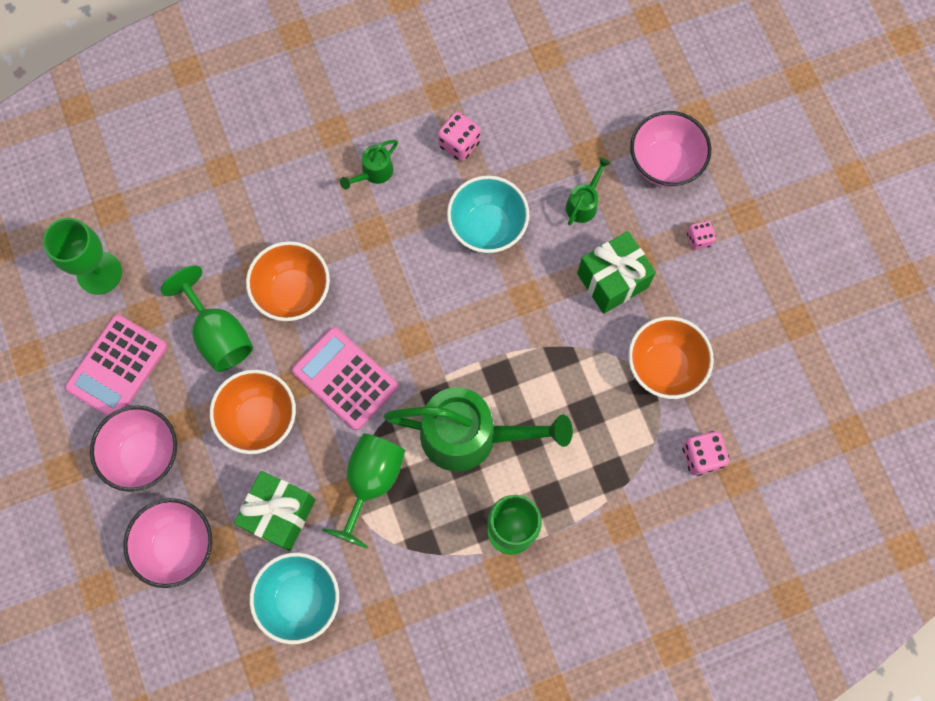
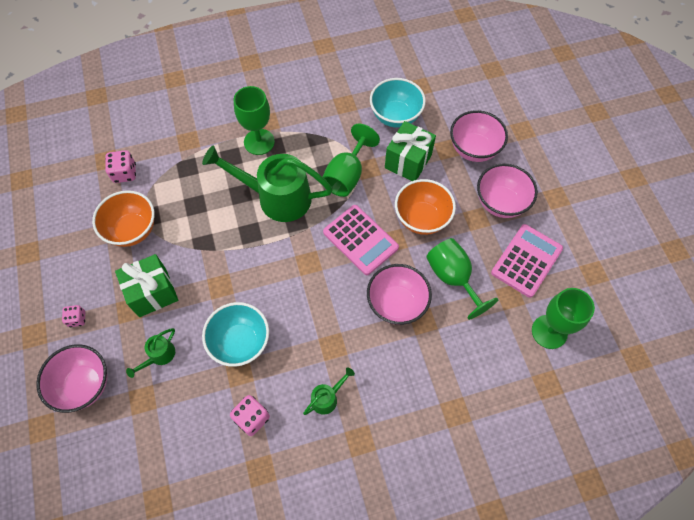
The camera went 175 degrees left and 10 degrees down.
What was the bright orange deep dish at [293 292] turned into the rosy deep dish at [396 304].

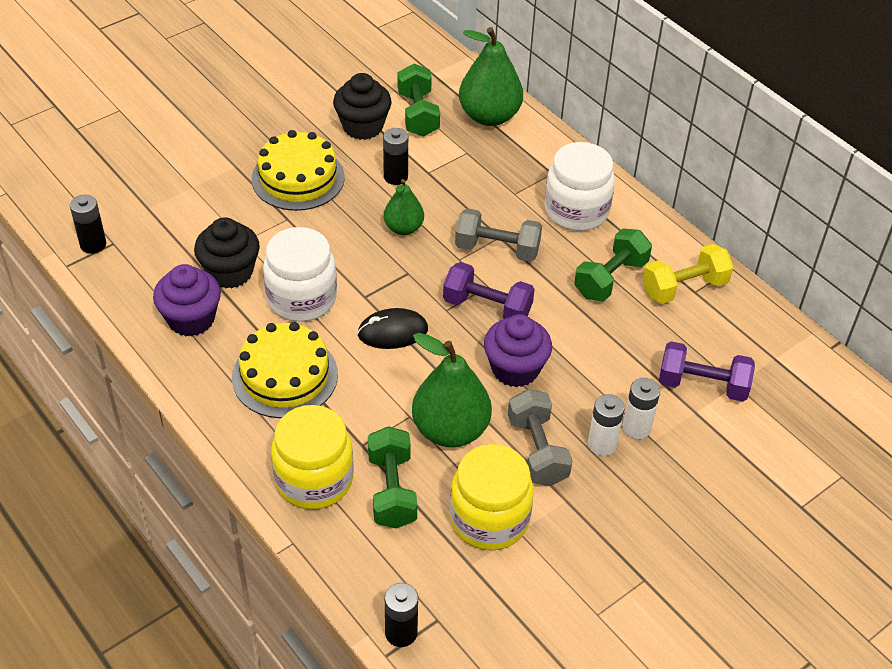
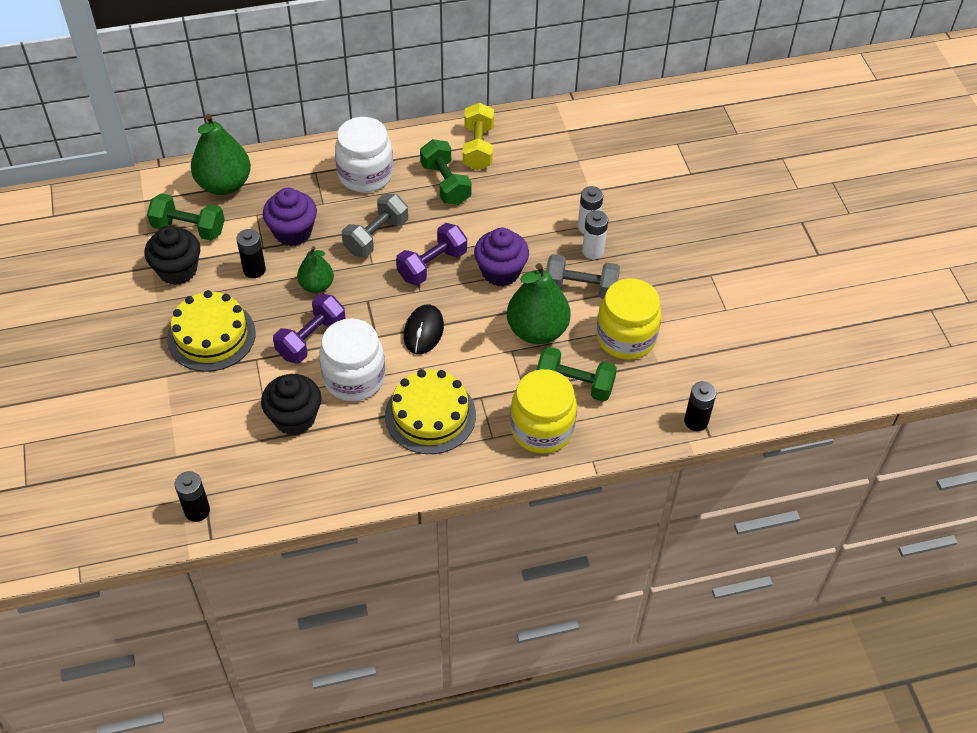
The camera went 65 degrees left and 5 degrees up.
The purple cupcake ended up elsewhere, having gone from [191 319] to [293 232].
The purple hand weight ended up elsewhere, having gone from [702 385] to [311 339].

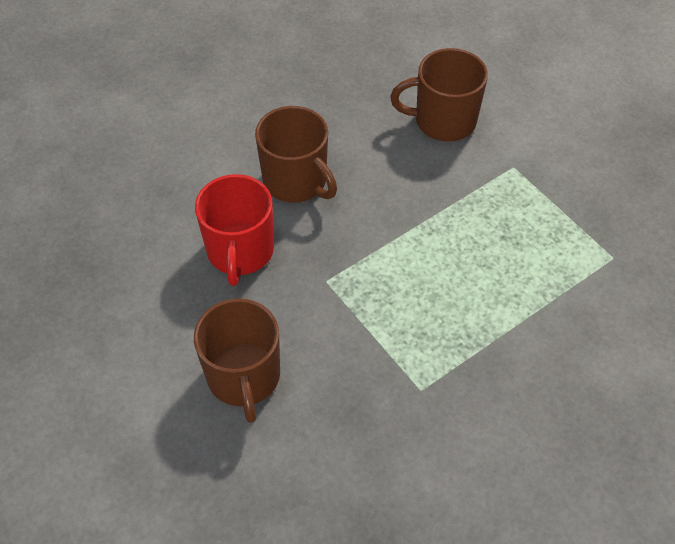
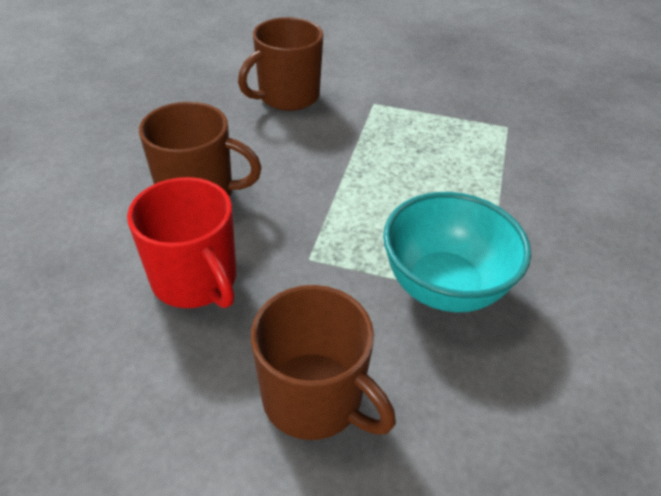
The camera went 40 degrees left and 10 degrees down.
The second view gained the turquoise deep dish at [444 287].

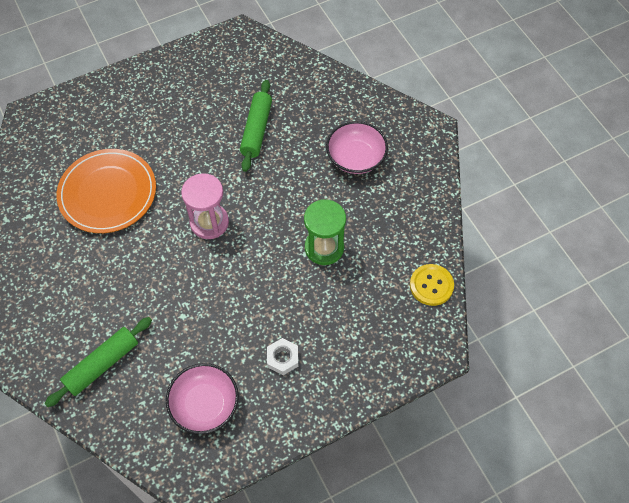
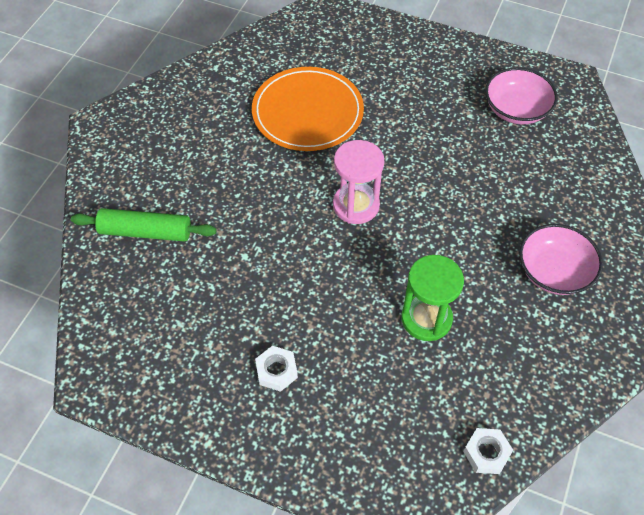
The camera went 50 degrees right and 5 degrees down.
The second view lost the green rolling pin at [256 130].
The rosy deep dish ended up elsewhere, having gone from [205 404] to [516 109].
Where the golden sewing button stood at [431 285], the pure white hexagon nut came to stand at [486 453].

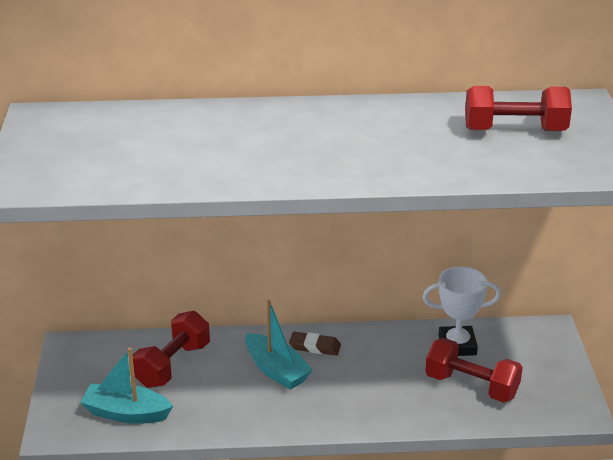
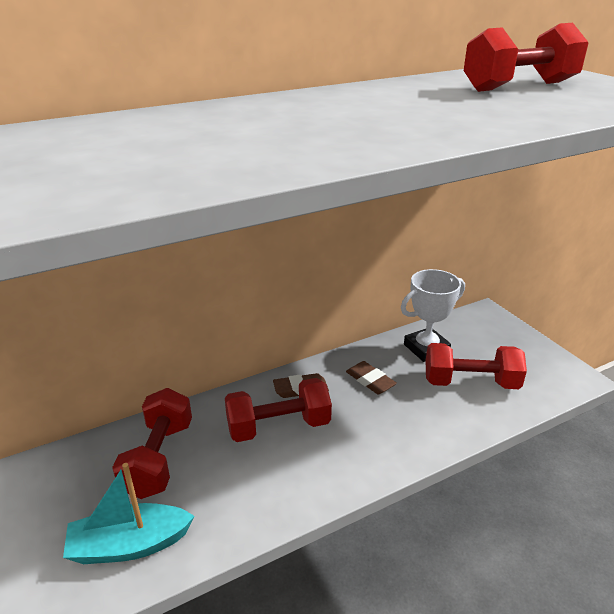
The camera went 25 degrees left and 0 degrees up.
The second view gained the brown gum eraser at [370 380].
Where the turquoise toy boat stood at [276 370], the red hand weight came to stand at [278 427].

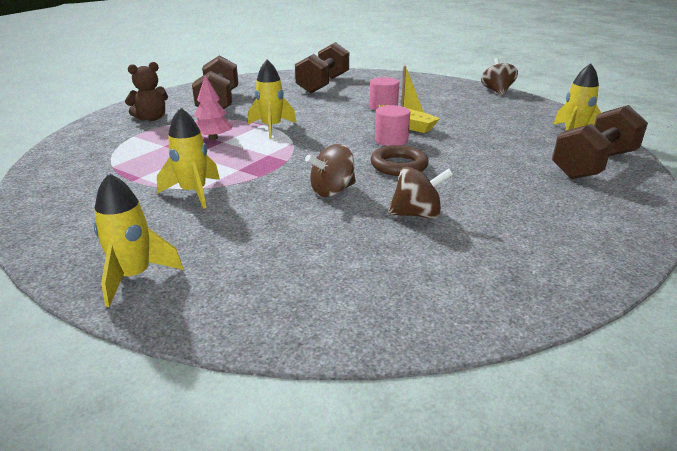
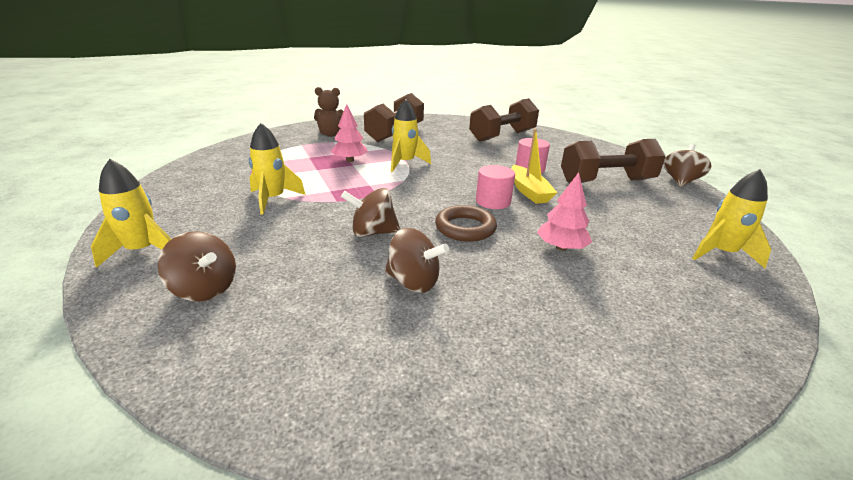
The camera went 30 degrees right and 0 degrees up.
The second view gained the brown whirligig at [205 289].
The second view gained the rosy tree at [561 247].
The brown hand weight ended up elsewhere, having gone from [594 165] to [606 181].

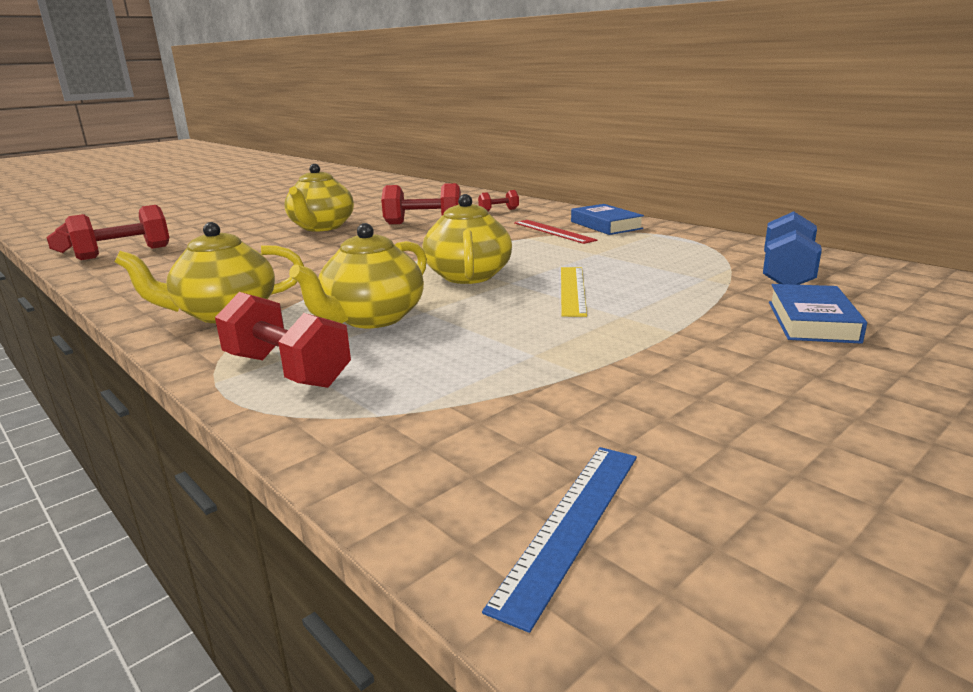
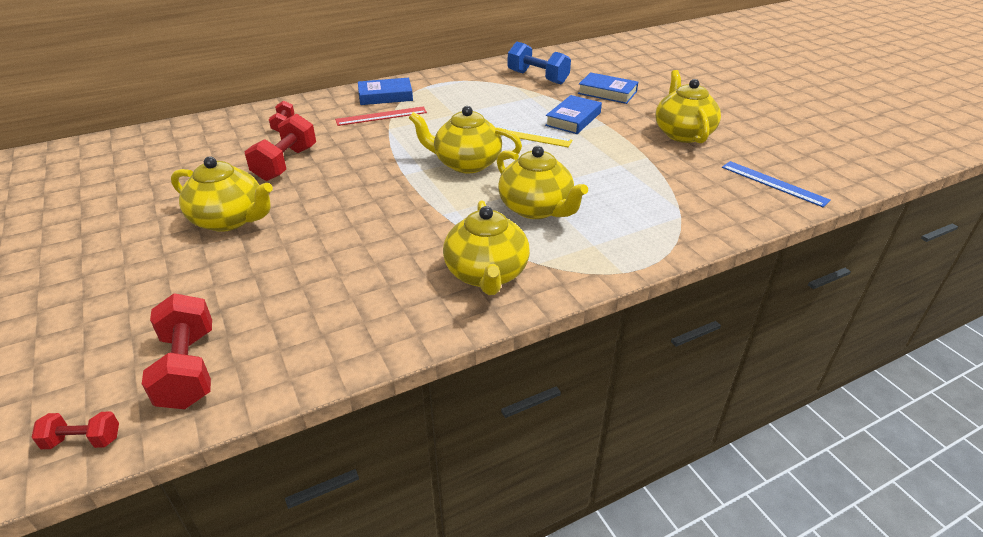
The camera went 75 degrees left and 15 degrees up.
The second view lost the red hand weight at [287 370].
The second view gained the royal blue hardcover at [573 119].
The second view gained the golden tea pot at [682 133].

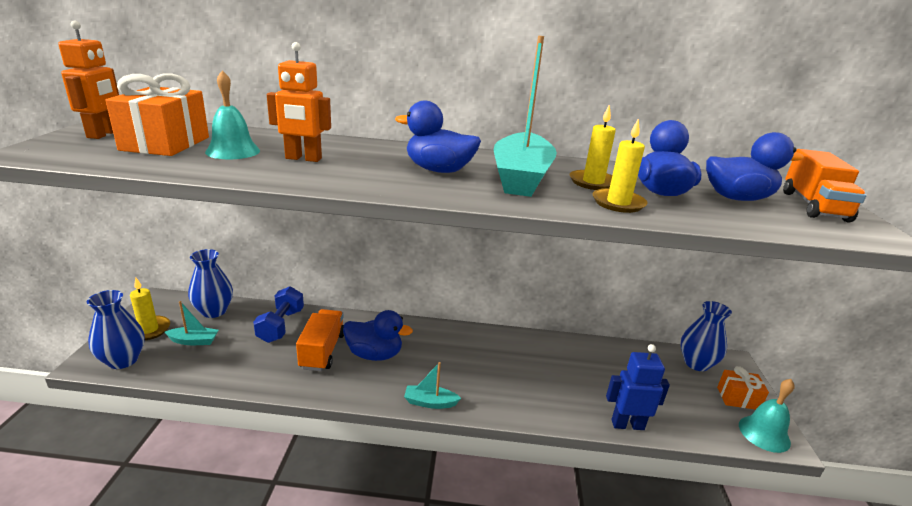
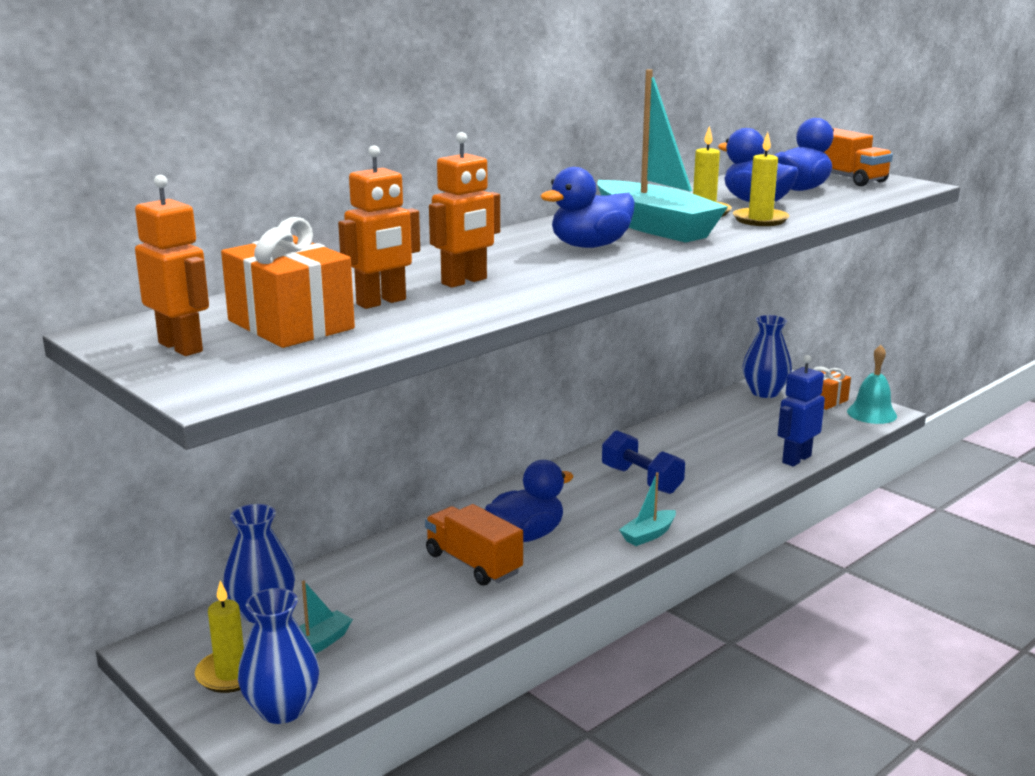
The camera went 45 degrees left and 5 degrees down.
The royal blue hand weight ended up elsewhere, having gone from [281 326] to [641 480].
Where the turquoise school bell stood at [233 151], the bright orange robot came to stand at [381 302].

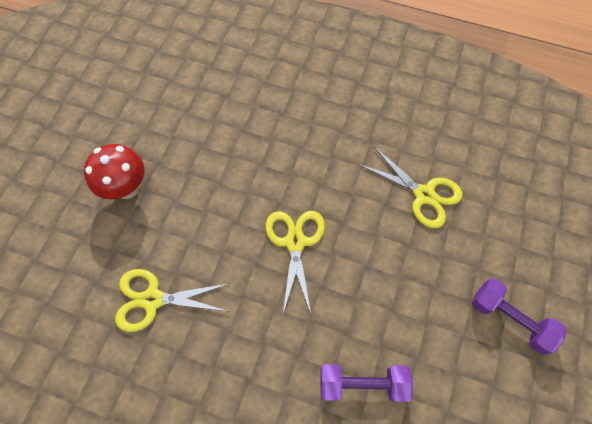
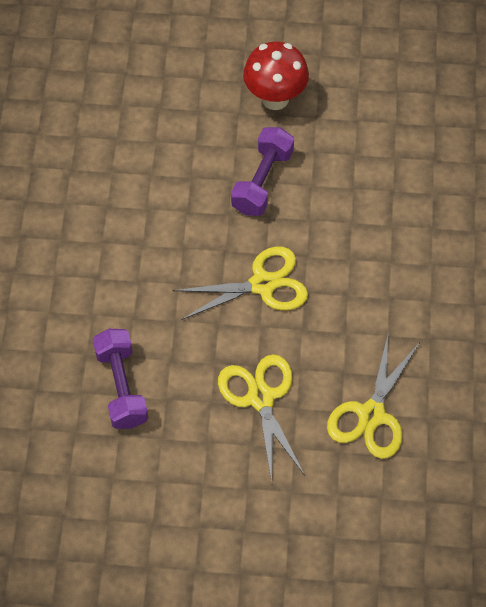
The camera went 75 degrees right and 5 degrees down.
The golden scissors ended up elsewhere, having gone from [153 299] to [261 398].
The purple hand weight ended up elsewhere, having gone from [509 319] to [262 181].

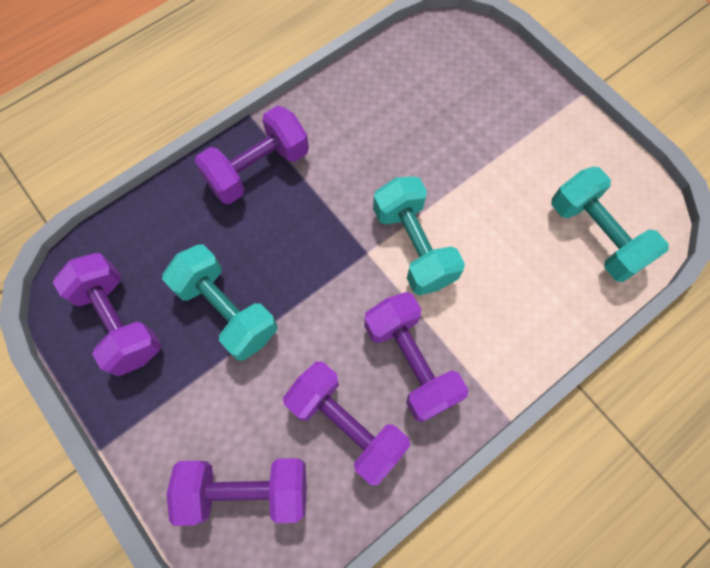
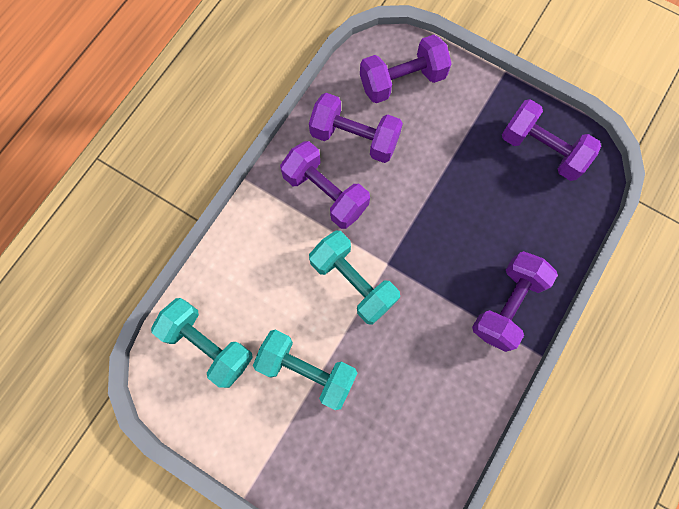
The camera went 160 degrees right and 5 degrees up.
The turquoise hand weight ended up elsewhere, having gone from [226 310] to [307 370].

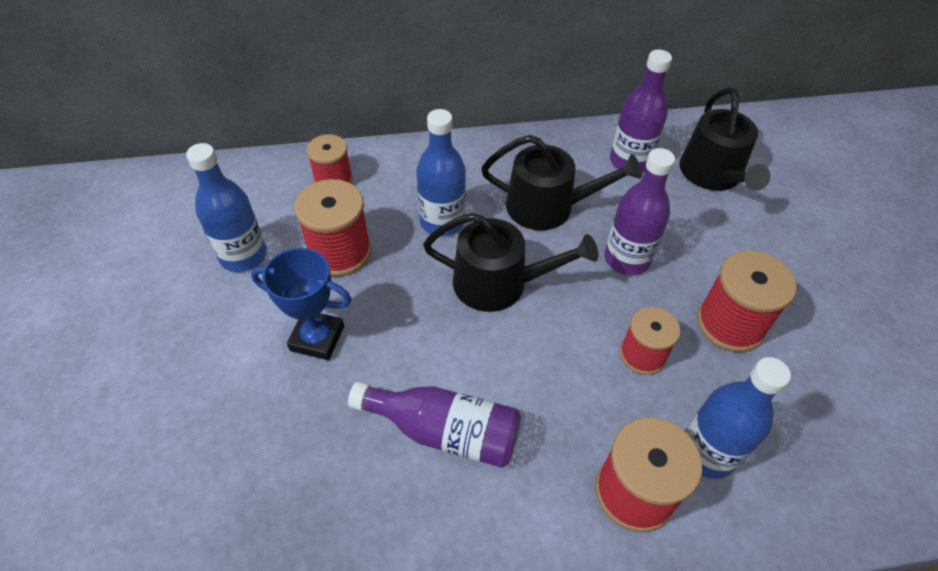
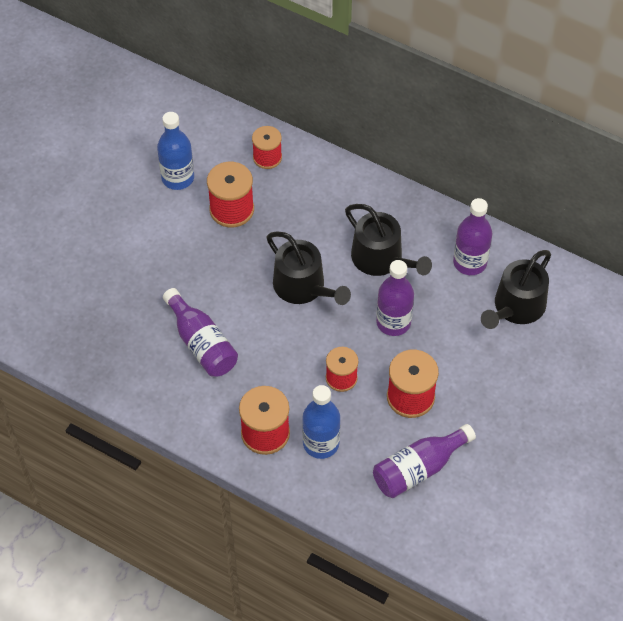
The camera went 40 degrees right and 5 degrees up.
The second view lost the royal blue trophy at [317 338].
The second view lost the royal blue flask at [442 222].
The second view gained the purple flask at [418 469].

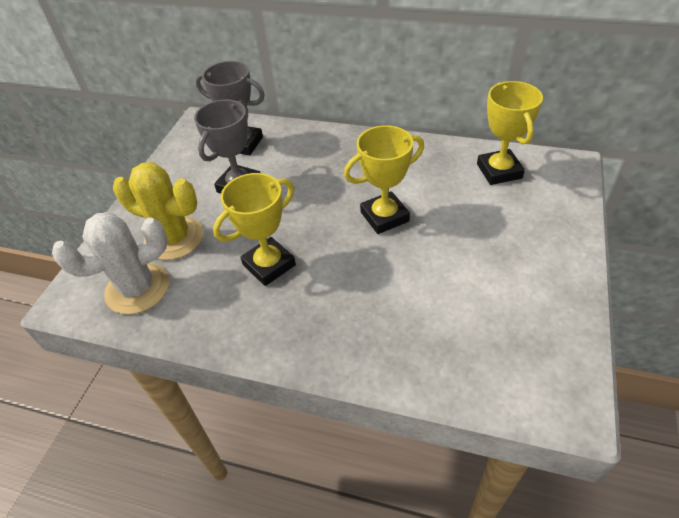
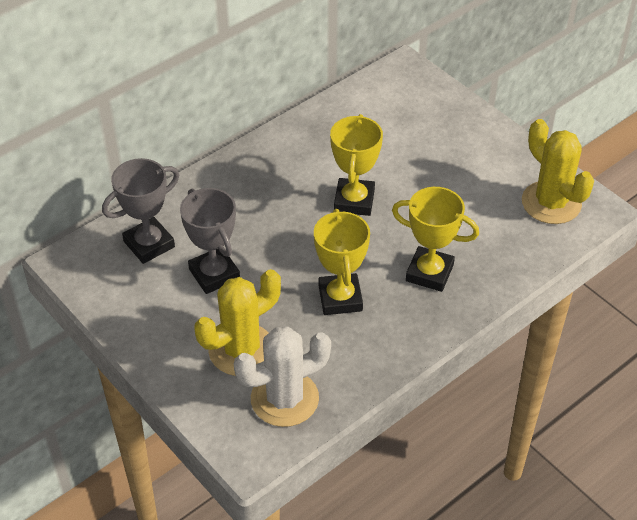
The camera went 60 degrees left and 0 degrees up.
The second view gained the golden cactus at [551 203].
The golden trophy ended up elsewhere, having gone from [499 171] to [429 273].
The pure white cactus at [137 288] ended up facing another way, 60 degrees clockwise from before.

